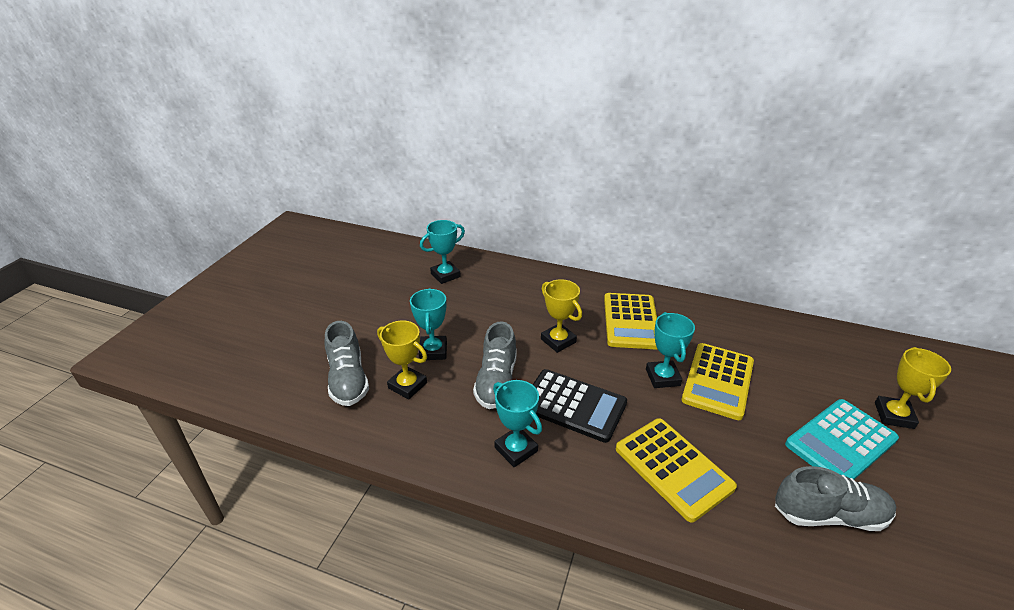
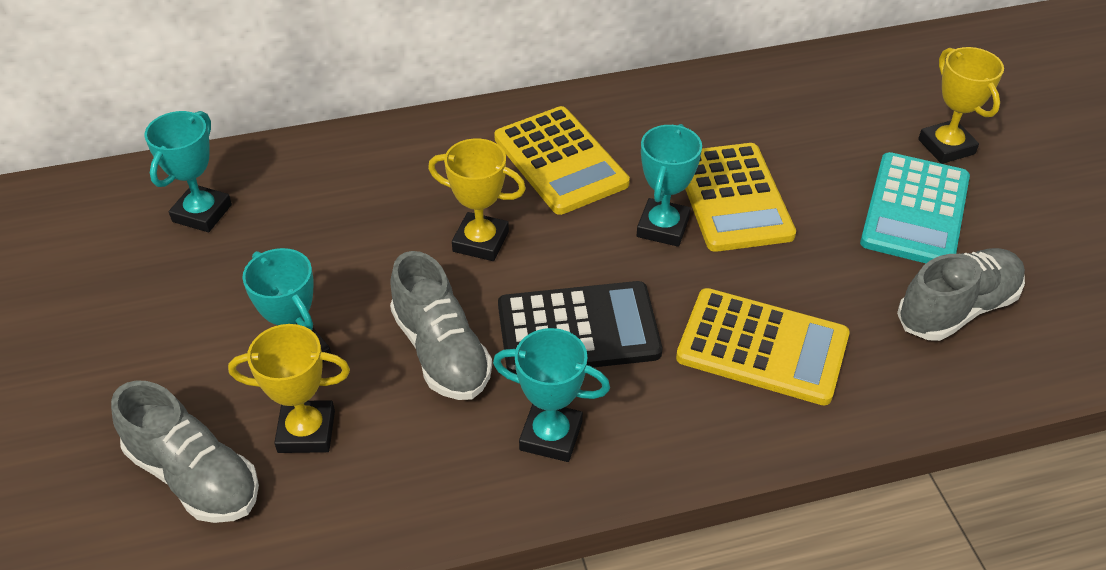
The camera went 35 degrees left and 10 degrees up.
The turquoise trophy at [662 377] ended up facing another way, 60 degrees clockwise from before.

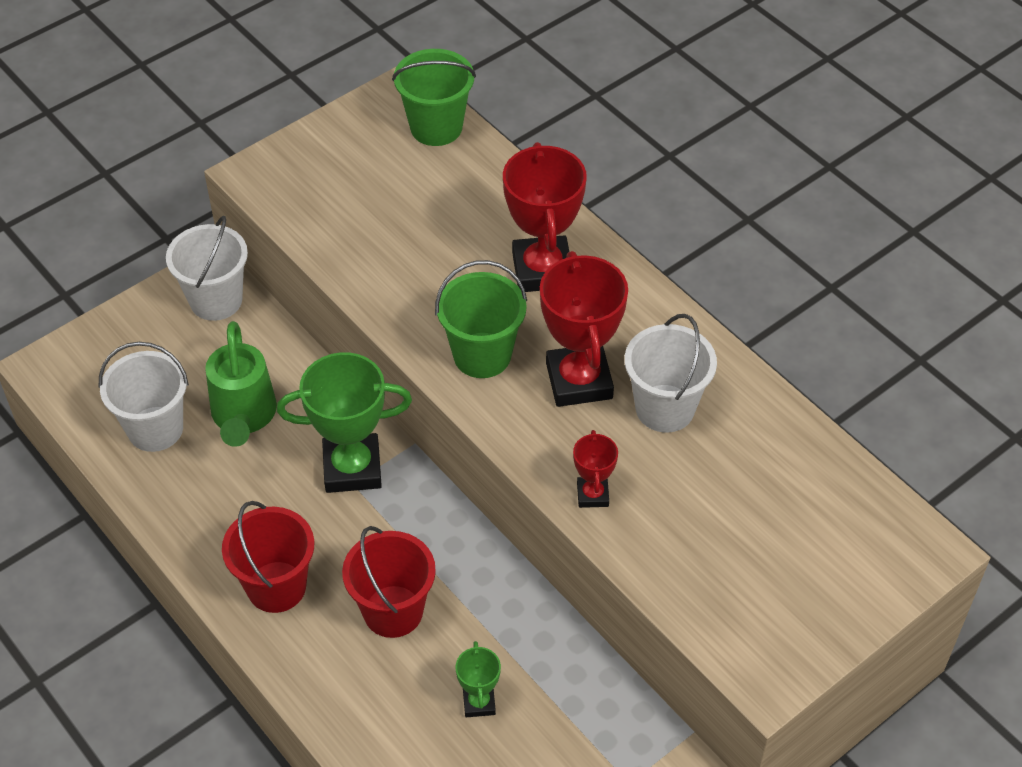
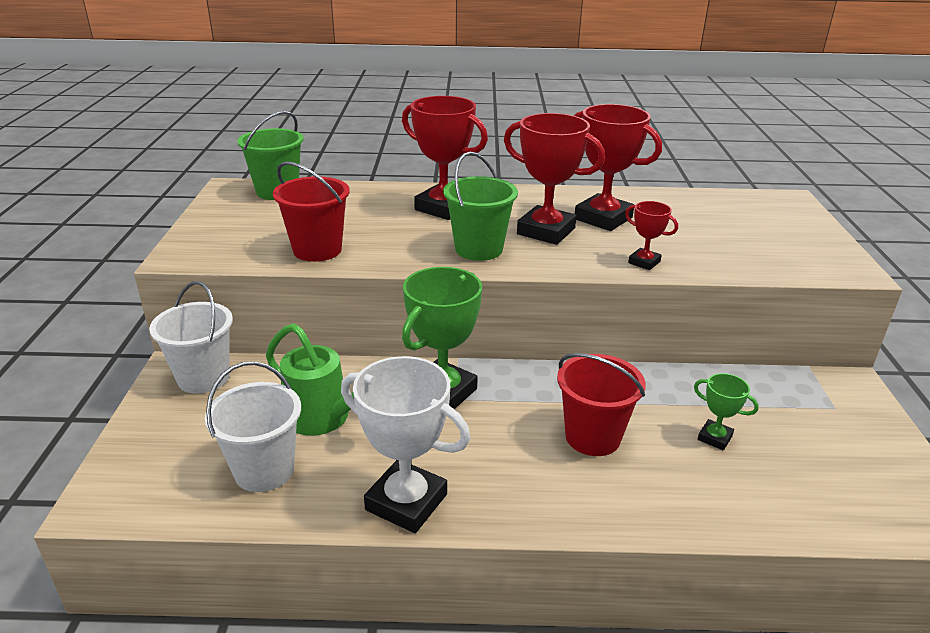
The camera went 50 degrees left and 20 degrees down.
The second view gained the pure white trophy at [406 502].
The red pail ended up elsewhere, having gone from [276 587] to [317 250].
Where the pure white pail stood at [665 408], the red trophy came to stand at [603 218].

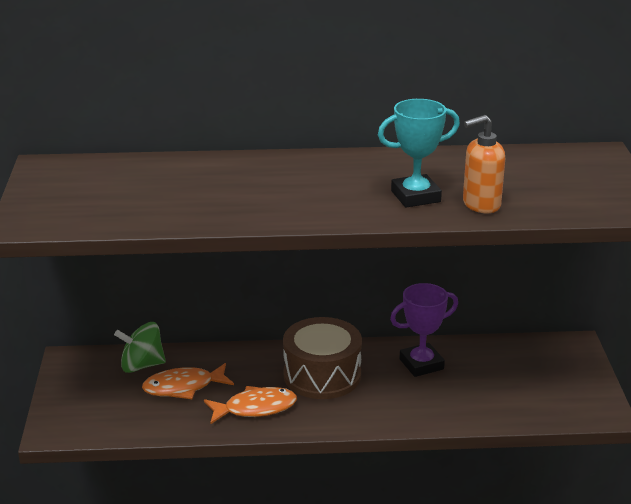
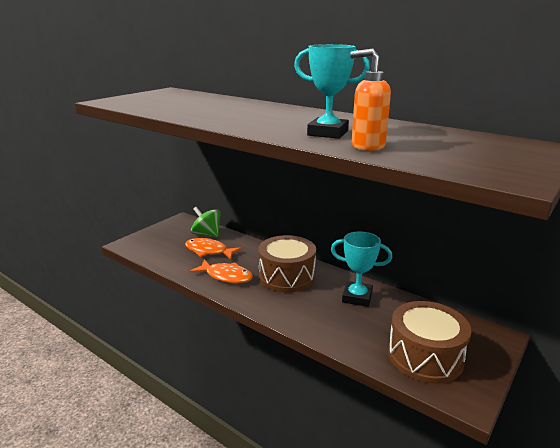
The camera went 40 degrees right and 5 degrees down.
The second view gained the brown drum at [425 356].
What was the purple trophy at [421 364] turned into the turquoise trophy at [357 297].

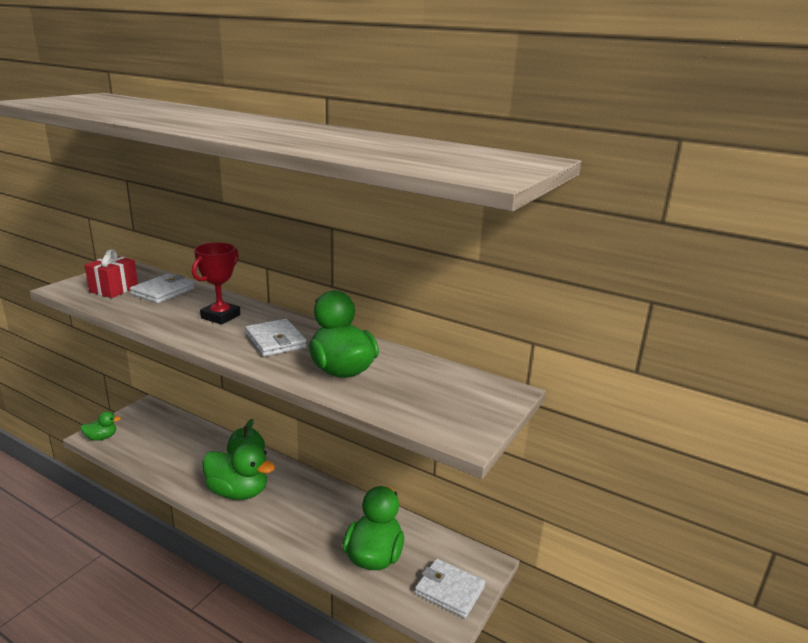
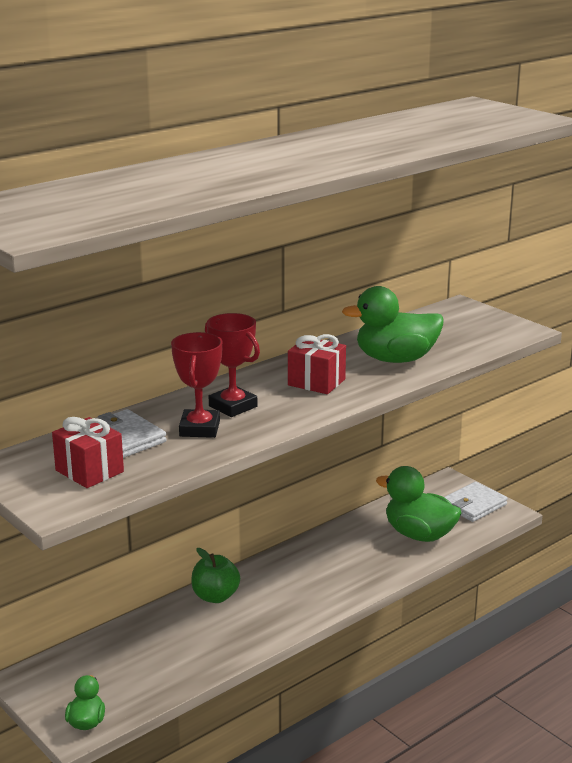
The camera went 70 degrees left and 0 degrees up.
The second view lost the green toy duck at [238 492].
The second view gained the red trophy at [200 429].
Where the pure white billfold stood at [275 341], the red present came to stand at [316 382].

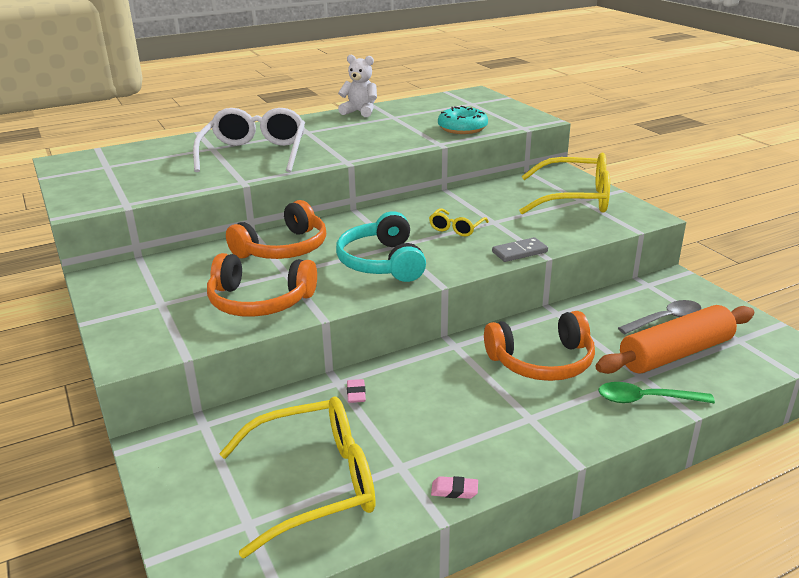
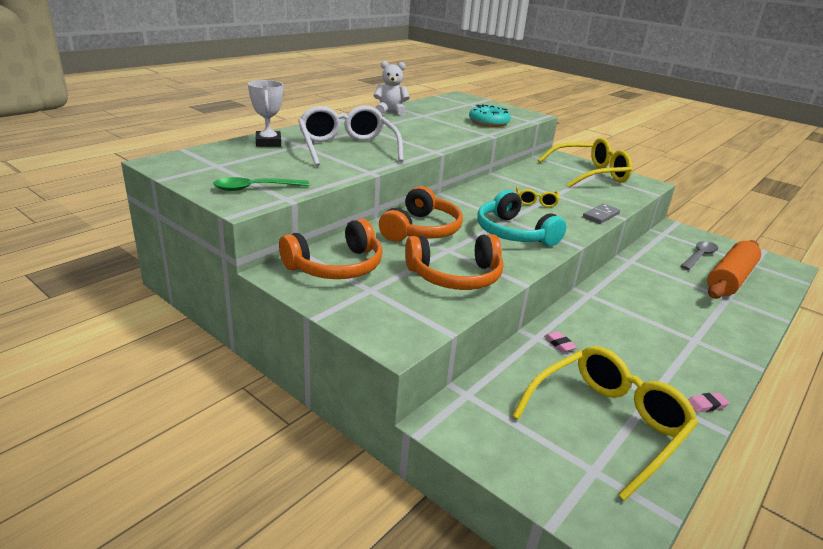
The camera went 25 degrees left and 0 degrees up.
The second view gained the pure white trophy at [268 143].
The bright orange headset ended up elsewhere, having gone from [542 361] to [336 266].
The green spoon ended up elsewhere, having gone from [646 399] to [255 188].

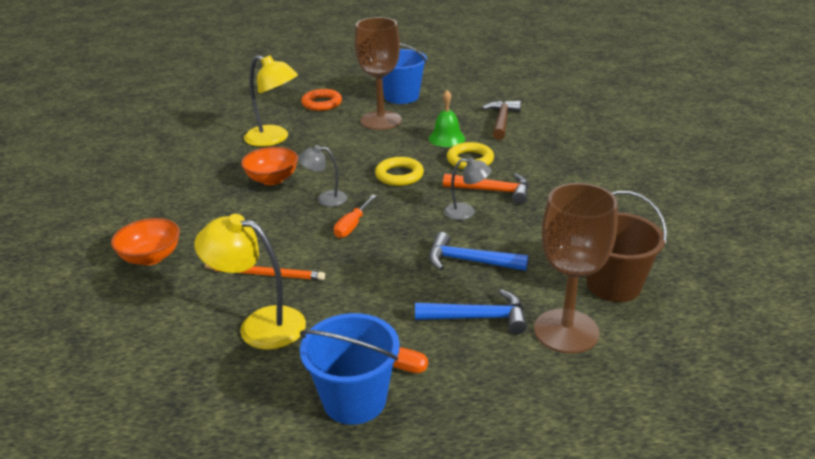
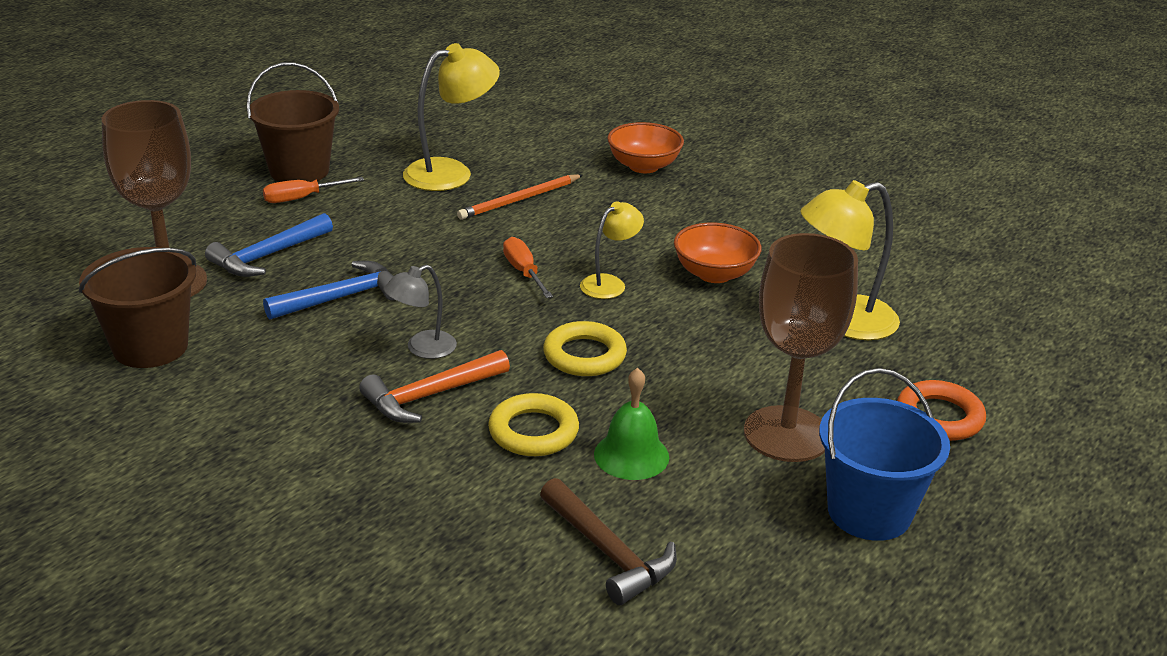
The camera went 130 degrees right and 0 degrees up.
What was the gray lamp at [325 199] turned into the golden lamp at [609 283].
What was the royal blue pail at [354 400] turned into the brown pail at [299 171].

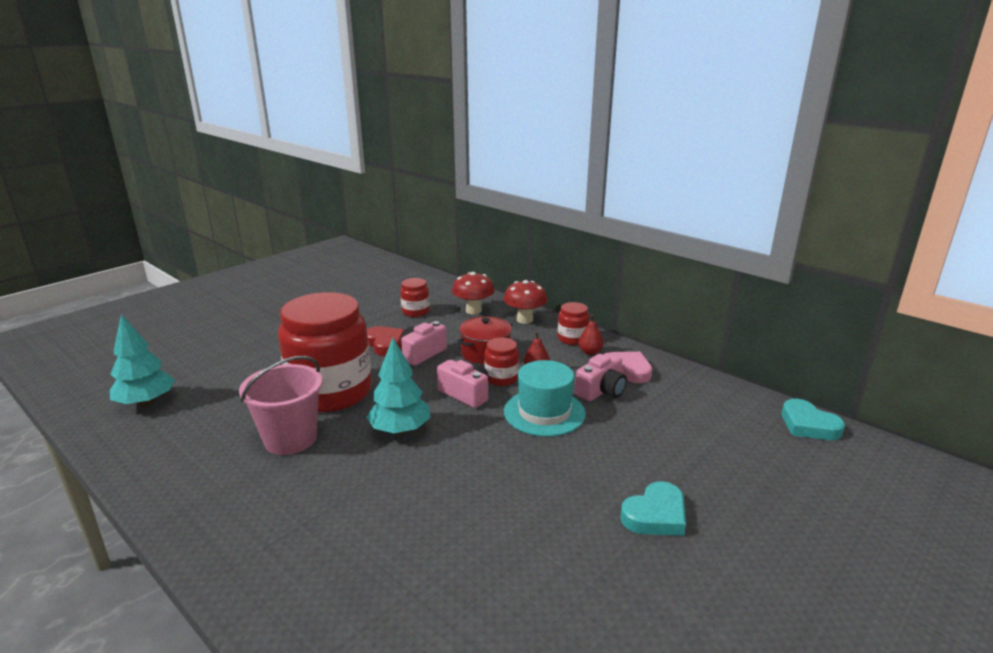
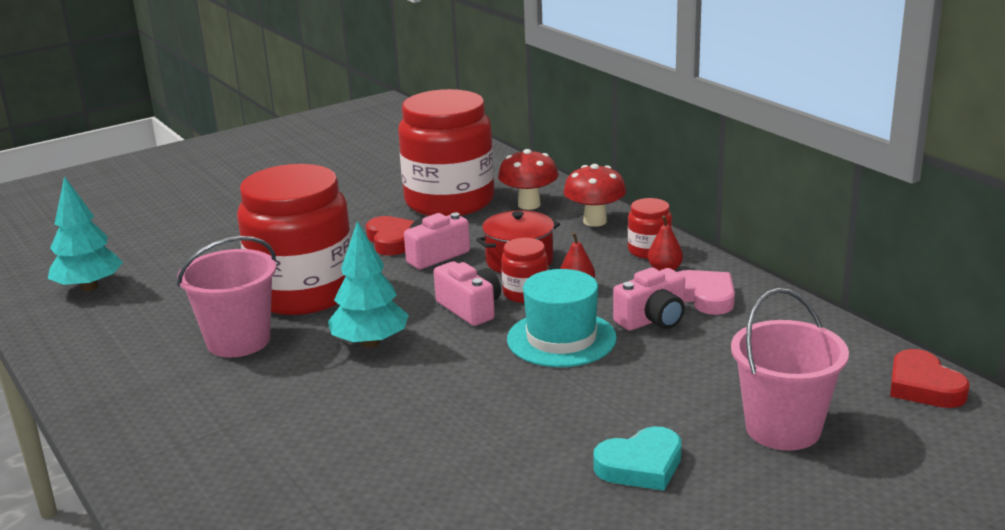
The camera went 15 degrees right and 0 degrees up.
The second view gained the rosy pail at [783 428].
What was the turquoise love heart at [808 425] turned into the red love heart at [923 386].
The size of the red preserve jar at [415 311] changed by a factor of 2.34.

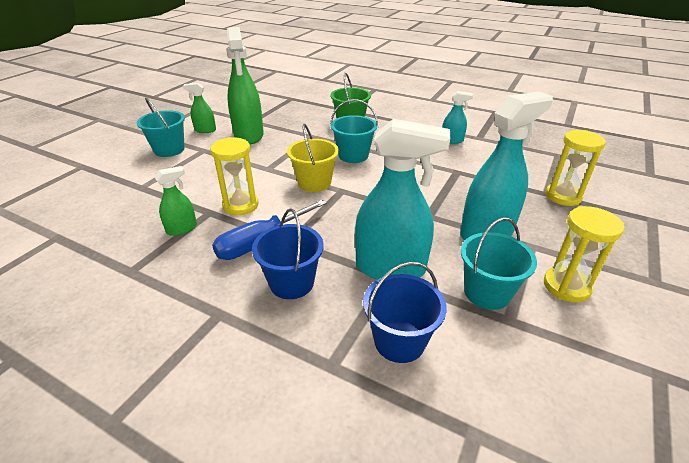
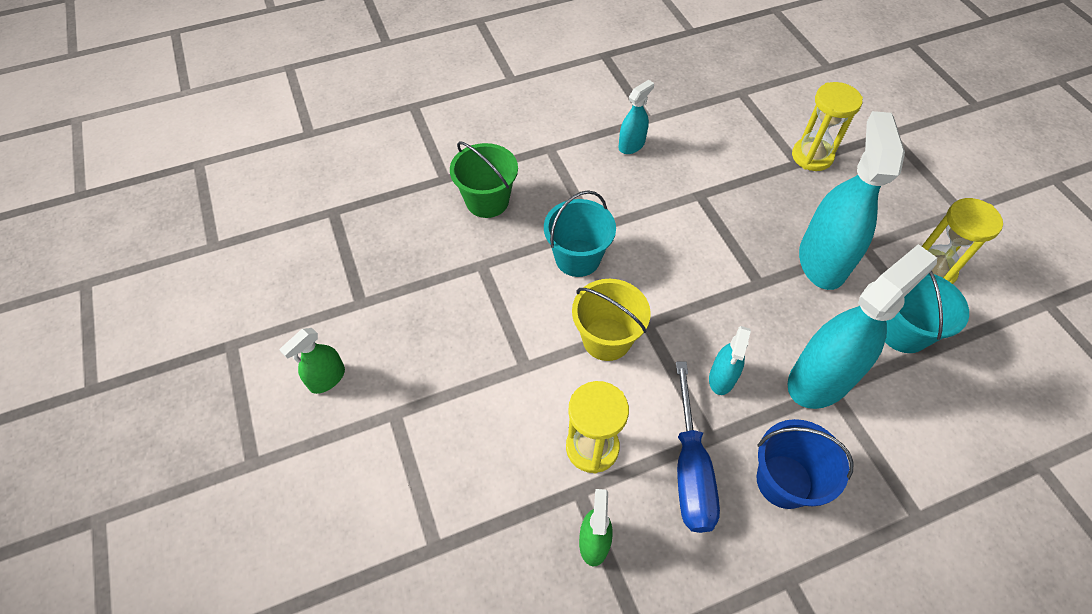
The camera went 50 degrees left and 20 degrees up.
The second view lost the turquoise pail at [169 150].
The second view lost the green spray cleaner at [249 135].
The second view lost the royal blue pail at [399 341].
The second view gained the turquoise spray cleaner at [722 378].

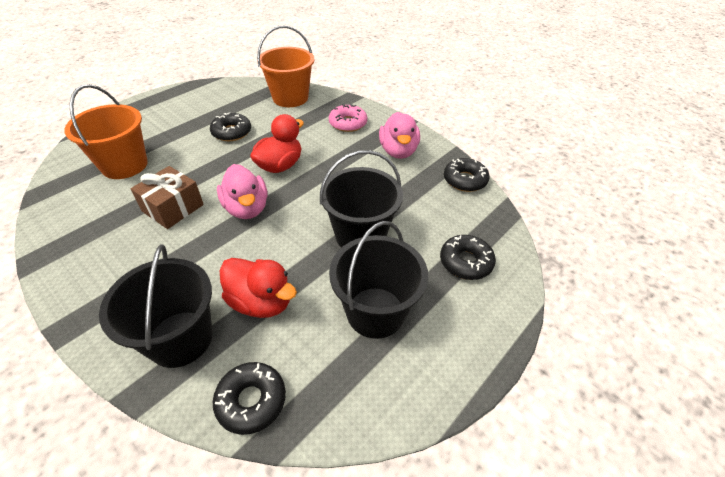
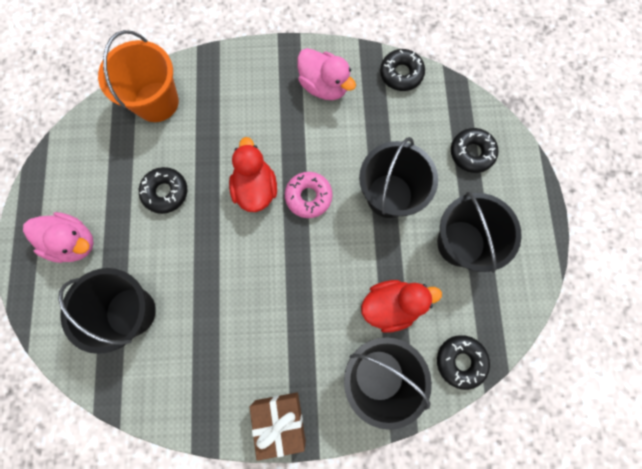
The camera went 45 degrees left and 30 degrees up.
The brown present ended up elsewhere, having gone from [173 208] to [280 420].
The rosy toy duck ended up elsewhere, having gone from [247 208] to [74 242].
The rosy glazed donut ended up elsewhere, having gone from [348 123] to [308 197].
What was the bright orange pail at [124 165] turned into the jet-black pail at [131 312].

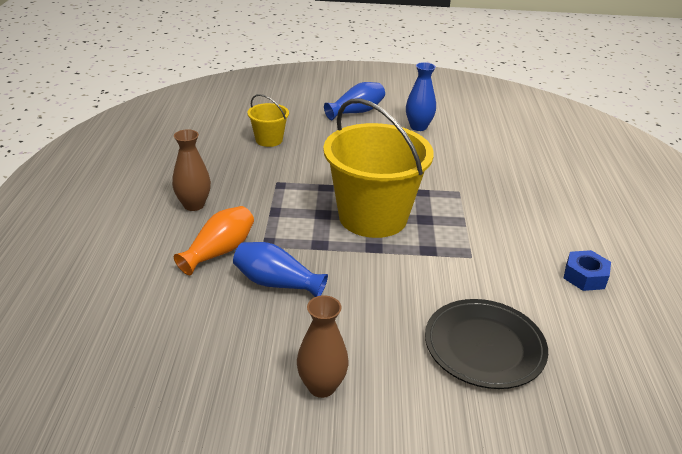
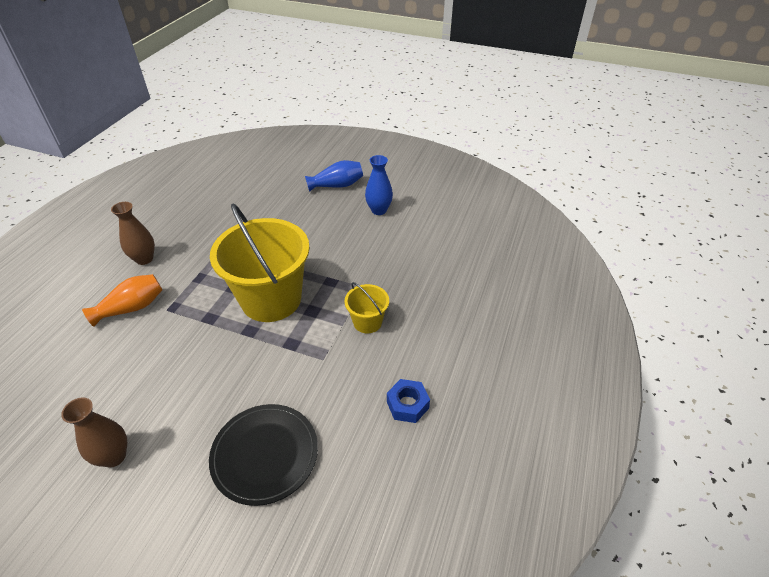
The camera went 20 degrees right and 10 degrees up.
The second view lost the royal blue tall vase at [276 283].
The golden pail ended up elsewhere, having gone from [269 140] to [367 322].

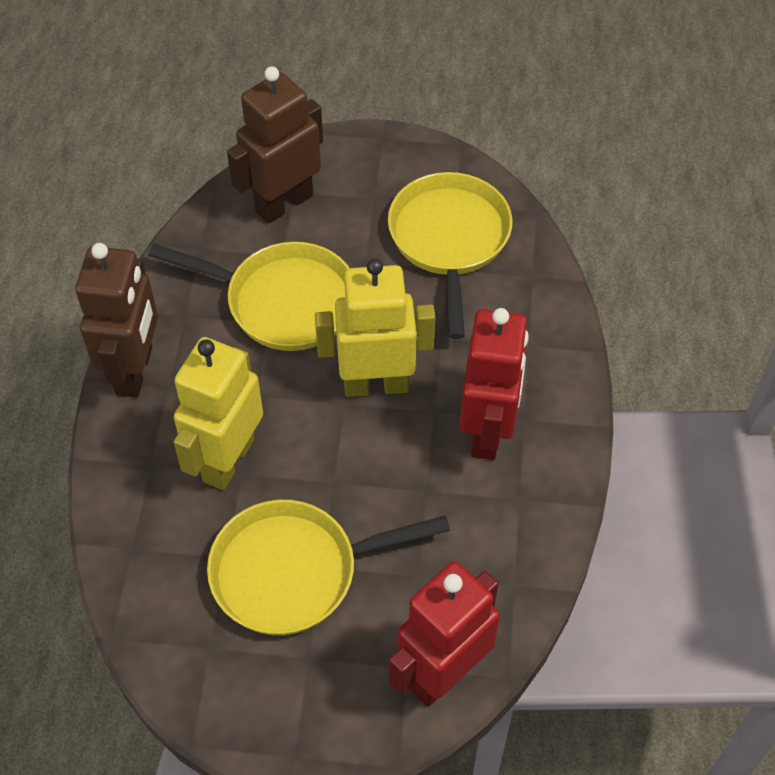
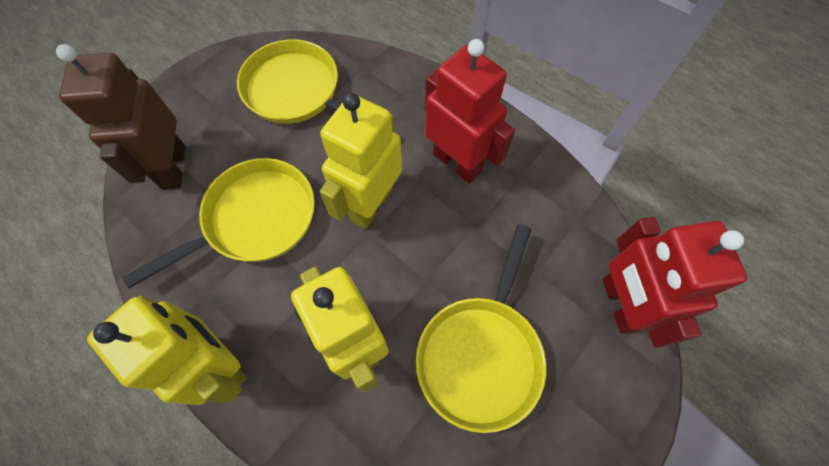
The camera went 55 degrees left and 10 degrees up.
What was the brown robot at [135 370] turned into the golden robot at [220 364].

